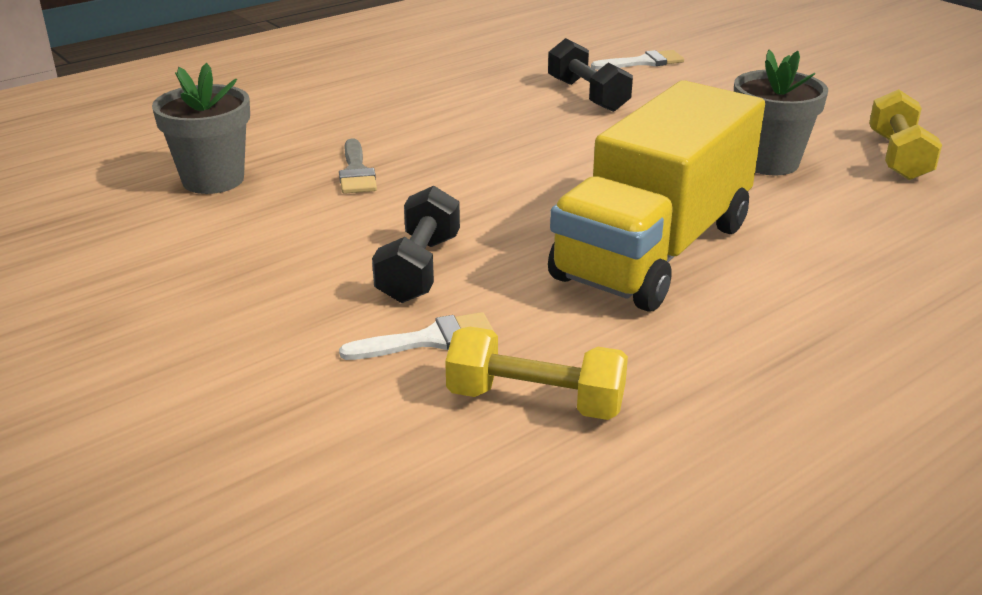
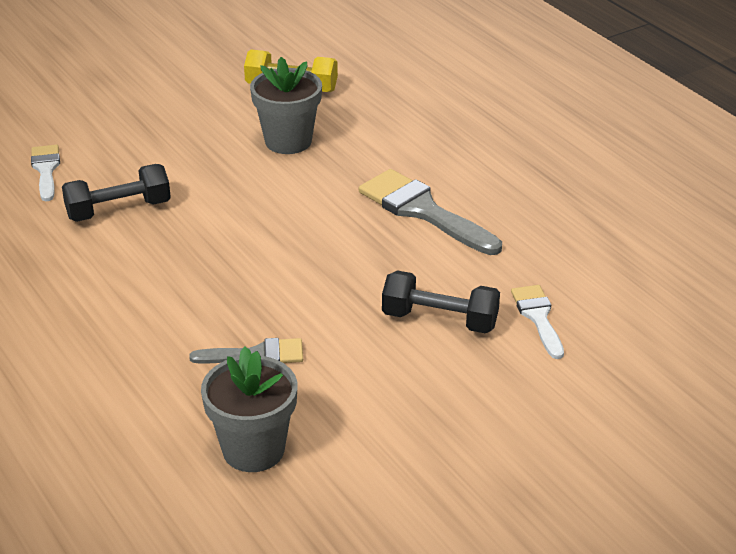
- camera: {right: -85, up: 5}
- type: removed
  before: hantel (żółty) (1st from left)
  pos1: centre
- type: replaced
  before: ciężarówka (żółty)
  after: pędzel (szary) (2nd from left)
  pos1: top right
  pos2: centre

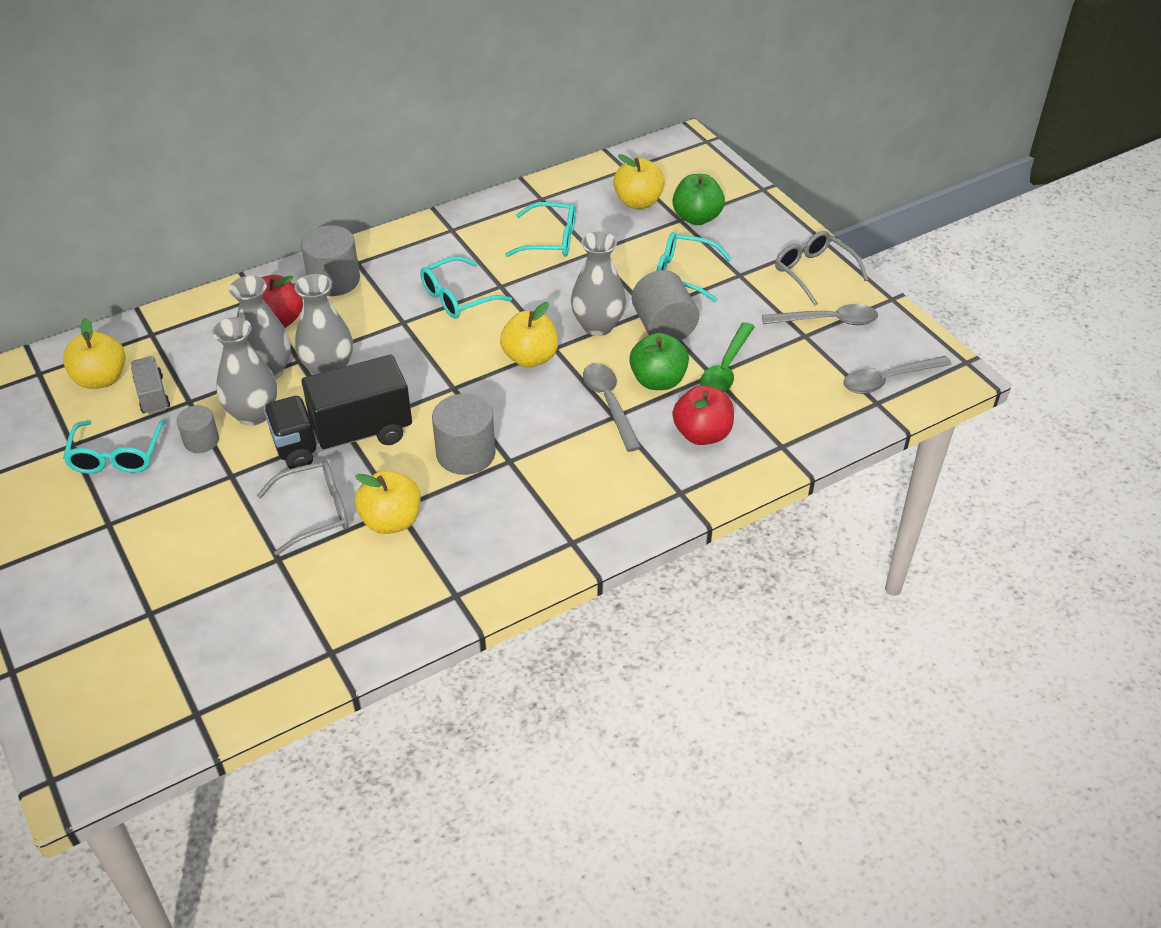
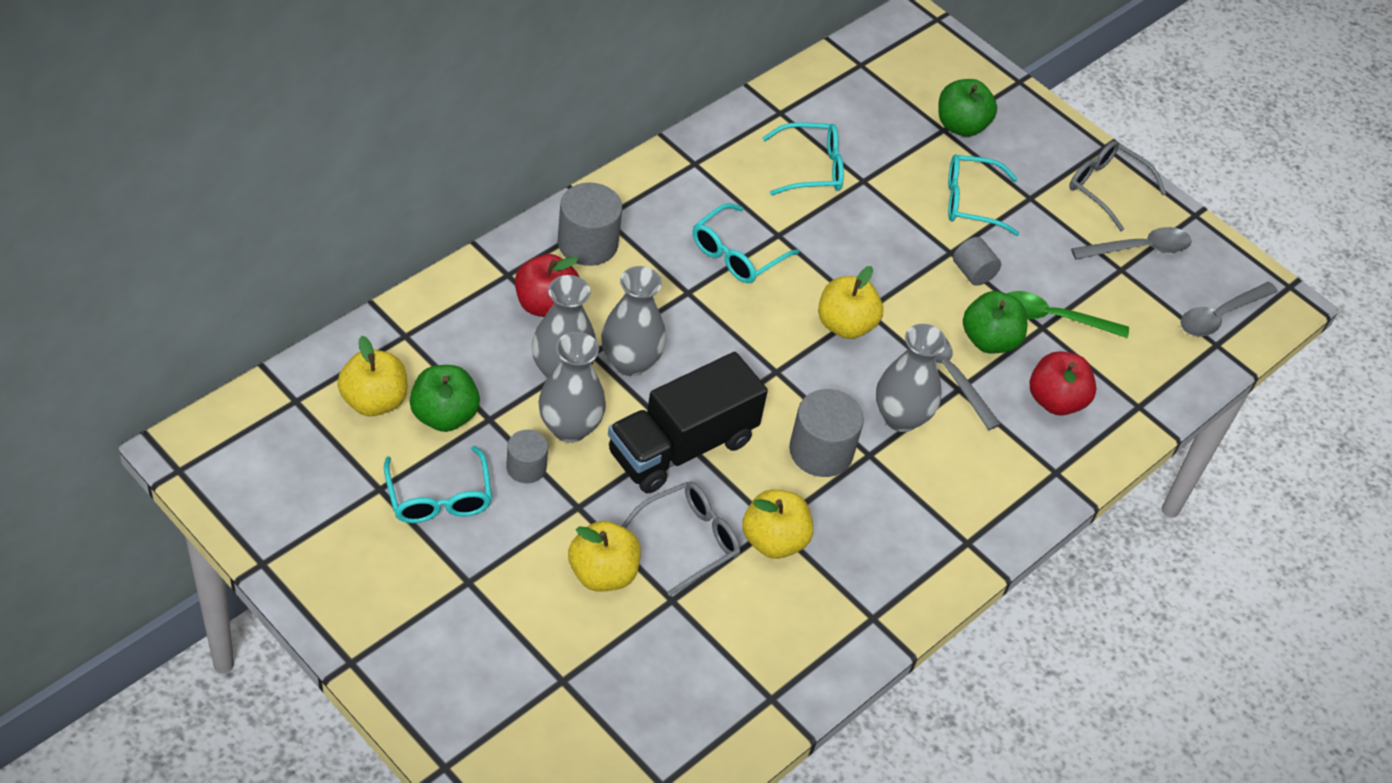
- camera: {right: -20, up: 5}
- type: moved
  before: wazon (szary) (4th from left)
  pos1: top centre
  pos2: centre
- type: moved
  before: jabłko (żółty) (4th from left in the first image)
  after: jabłko (żółty) (2nd from left)
  pos1: top centre
  pos2: bottom centre
- type: replaced
  before: ciężarówka (szary)
  after: jabłko (zielony) (1st from left)
  pos1: middle left
  pos2: middle left
- type: turned
  before: łyżka (zielony)
  pos1: centre
  pos2: middle right
  turn: 90
- type: resized
  before: walec (szary) (4th from left)
  pos1: top centre
  pos2: middle right
  scale: 0.6

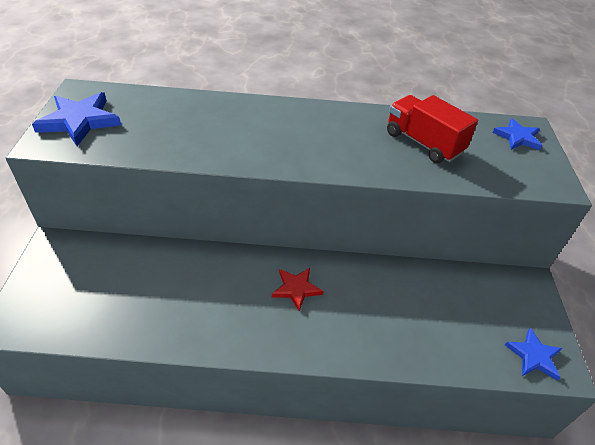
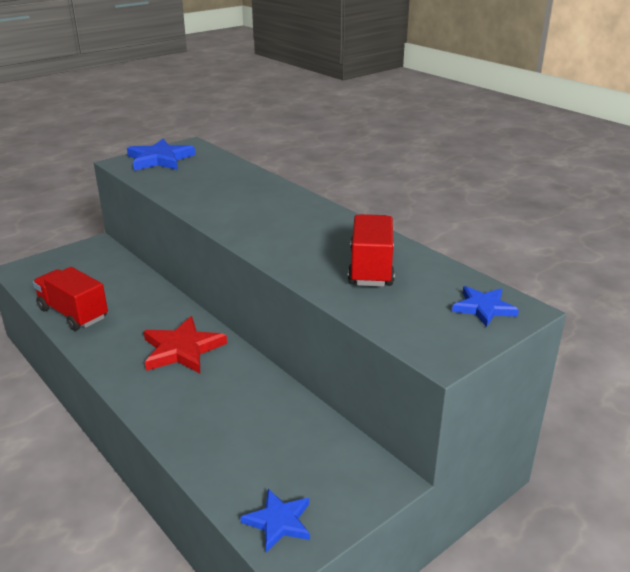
- camera: {right: 50, up: -15}
- type: added
  after: ciężarówka (czerwony) (1st from left)
  pos2: middle left
- type: resized
  before: gwiazda (czerwony)
  pos1: centre
  pos2: middle left
  scale: 1.6

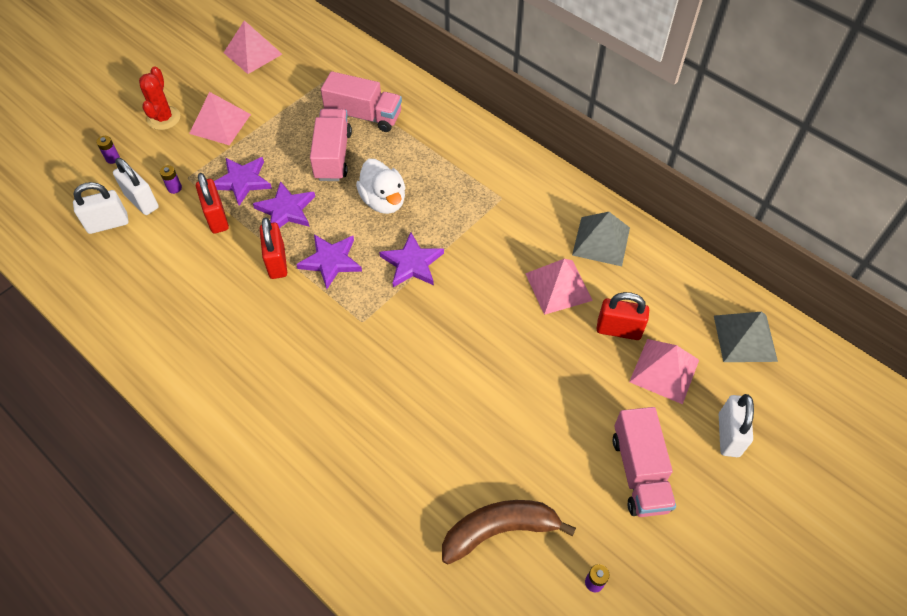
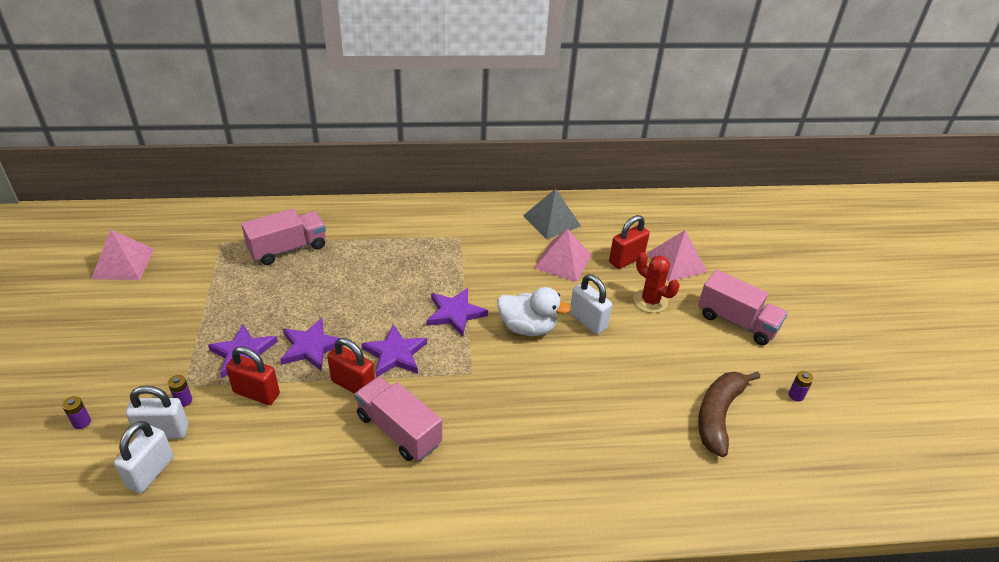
- camera: {right: -50, up: -15}
- type: removed
  before: piramida (różowy) (1st from left)
  pos1: top left
- type: removed
  before: piramida (szary) (2nd from left)
  pos1: middle right
- type: moved
  before: kaktus (czerwony)
  pos1: top left
  pos2: centre
- type: moved
  before: ciężarówka (różowy) (1st from left in the first image)
  after: ciężarówka (różowy) (2nd from left)
  pos1: top centre
  pos2: bottom centre
- type: moved
  before: kaczka (biały)
  pos1: top centre
  pos2: centre
- type: moved
  before: kłódka (biały) (3rd from left)
  pos1: bottom right
  pos2: centre

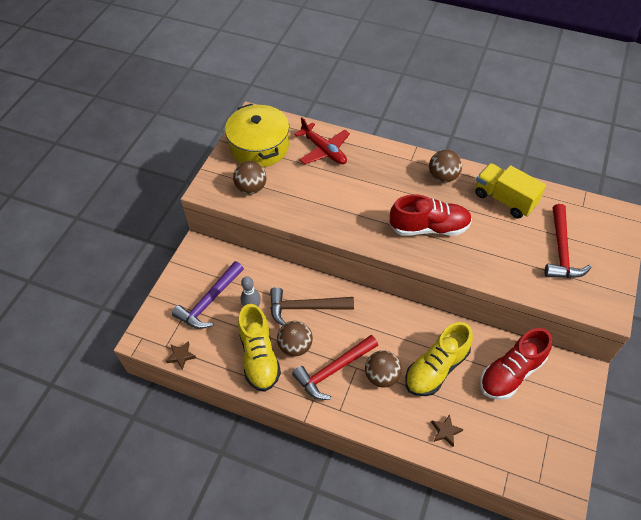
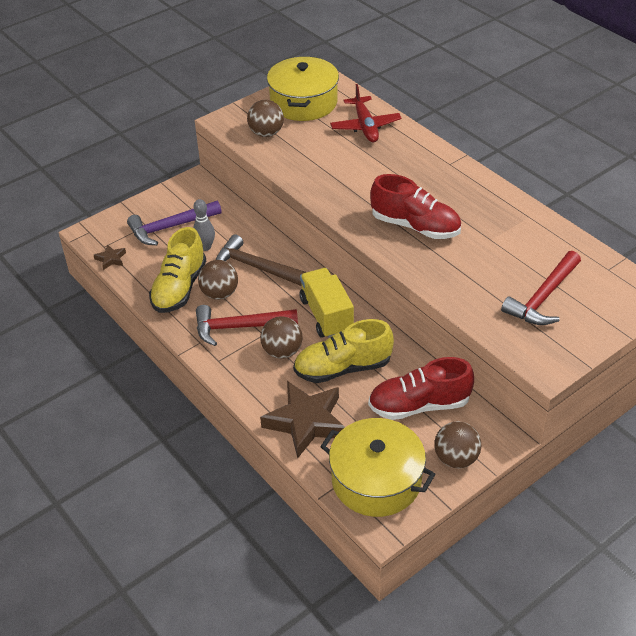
- camera: {right: 30, up: -10}
- type: added
  after: garnek (żółty) (2nd from left)
  pos2: bottom centre
- type: moved
  before: piłka (brązowy) (4th from left)
  pos1: top right
  pos2: bottom right
- type: moved
  before: ciężarówka (żółty)
  pos1: middle right
  pos2: centre
- type: resized
  before: gwiazda (brązowy) (2nd from left)
  pos1: bottom right
  pos2: centre
  scale: 2.31

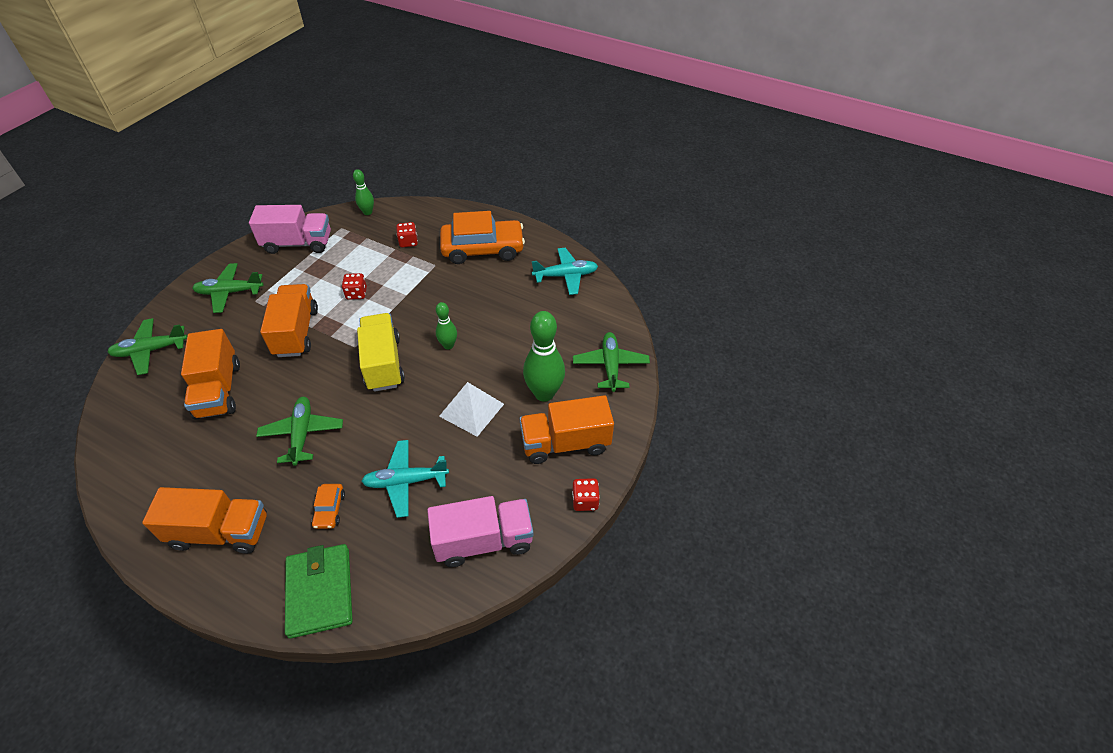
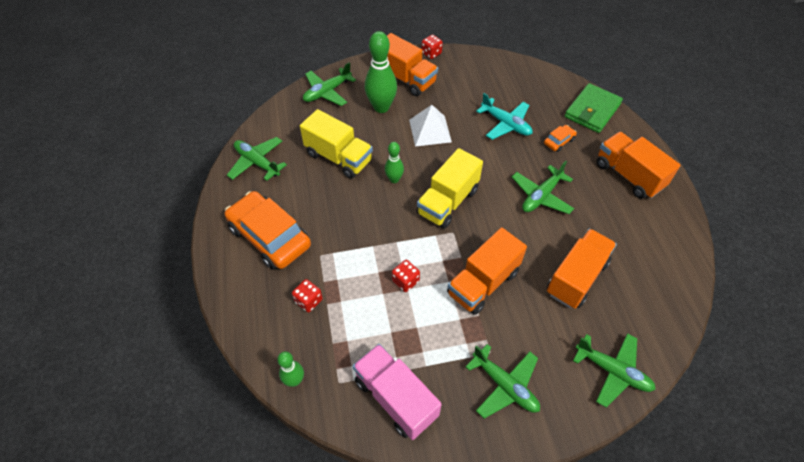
- camera: {right: -130, up: 5}
- type: removed
  before: ciężarówka (różowy) (2nd from left)
  pos1: bottom centre
- type: added
  after: ciężarówka (żółty) (1st from left)
  pos2: top centre
- type: recoloured
  before: samolot (turkusowy) (2nd from left)
  after: samolot (zielony) (1st from left)
  pos1: centre
  pos2: middle left

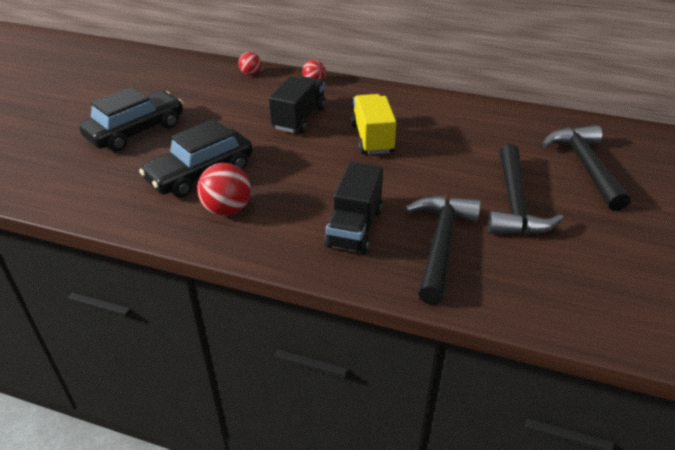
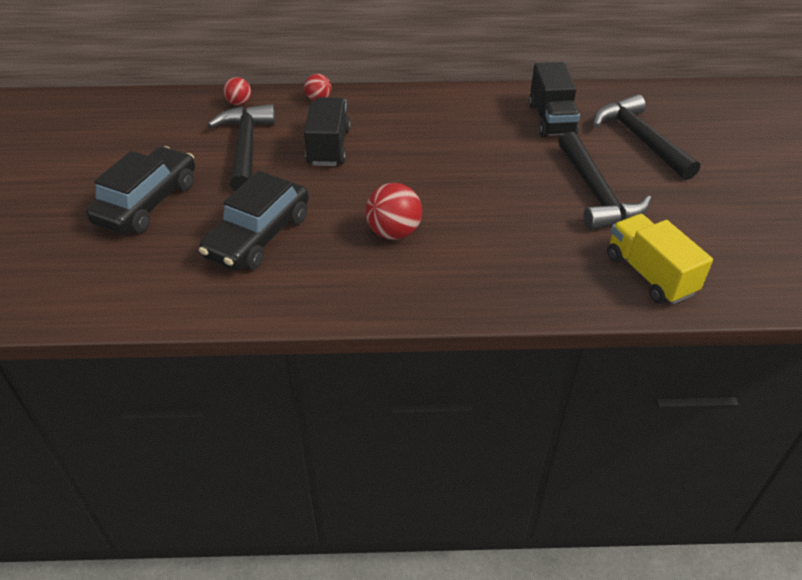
- camera: {right: -20, up: 5}
- type: moved
  before: piłka (czerwony) (1st from left in the first image)
  after: piłka (czerwony) (3rd from left)
  pos1: middle left
  pos2: centre
- type: moved
  before: ciężarówka (czarny) (2nd from left)
  pos1: centre
  pos2: top right
- type: moved
  before: ciężarówka (żółty)
  pos1: top centre
  pos2: middle right
- type: moved
  before: młotek (czarny) (1st from left)
  pos1: centre
  pos2: top left

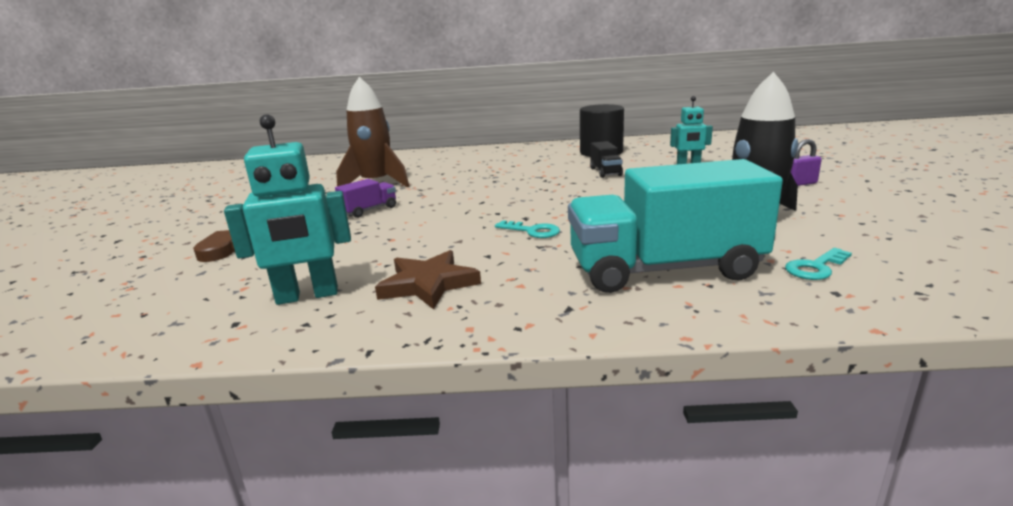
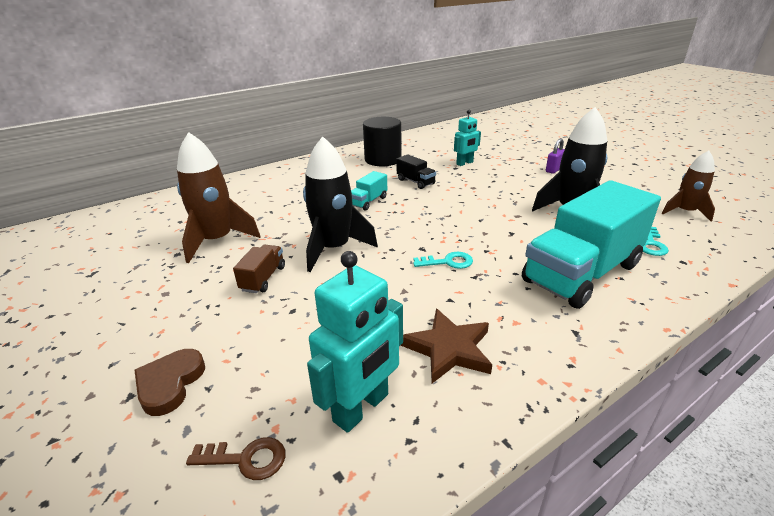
- camera: {right: -35, up: 10}
- type: added
  after: klucz (brązowy)
  pos2: bottom left
- type: added
  after: rakieta (czarny) (1st from left)
  pos2: centre
- type: added
  after: ciężarówka (turkusowy) (1st from left)
  pos2: centre
- type: added
  after: rakieta (brązowy) (2nd from left)
  pos2: middle right
- type: recoloured
  before: ciężarówka (fioletowy)
  after: ciężarówka (brązowy)
  pos1: centre
  pos2: centre

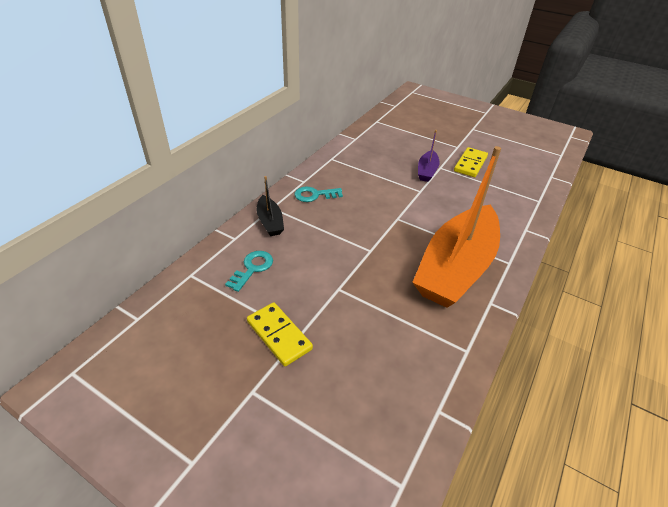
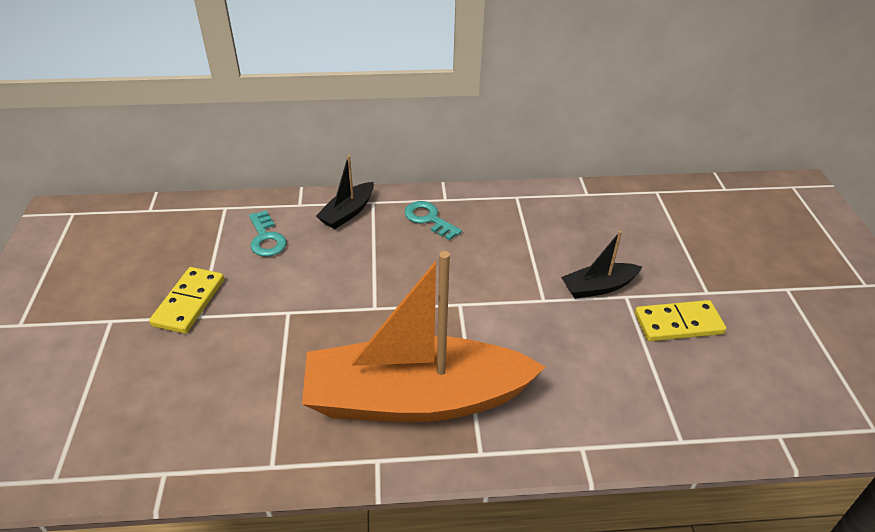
- camera: {right: 55, up: 0}
- type: recoloured
  before: łódka (fioletowy)
  after: łódka (czarny) (2nd from left)
  pos1: top centre
  pos2: middle right
- type: turned
  before: klucz (turkusowy) (1st from left)
  pos1: centre
  pos2: middle left
  turn: 75

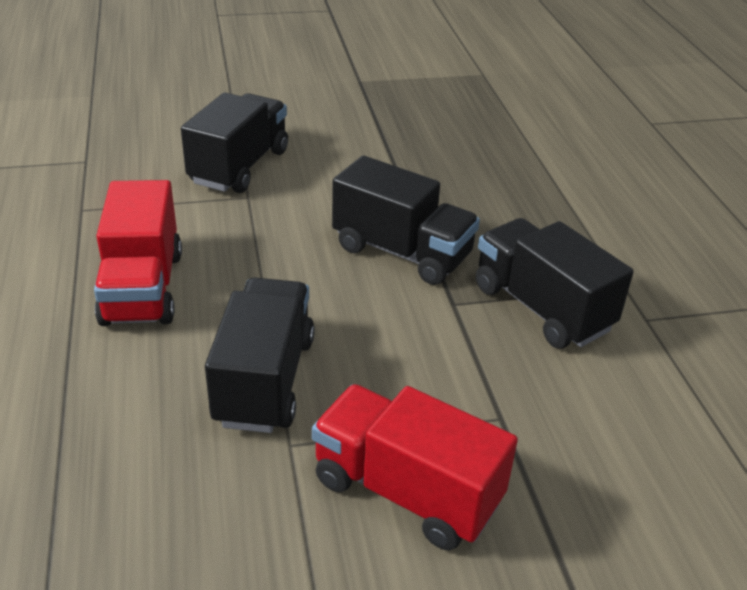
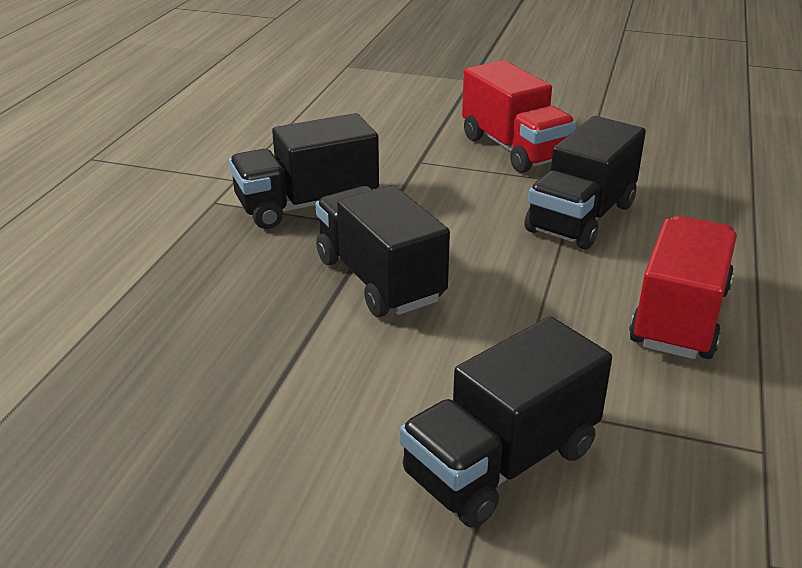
- camera: {right: -150, up: -5}
- type: turned
  before: ciężarówka (czarny) (4th from left in the first image)
  pos1: middle right
  pos2: top centre
  turn: 75

